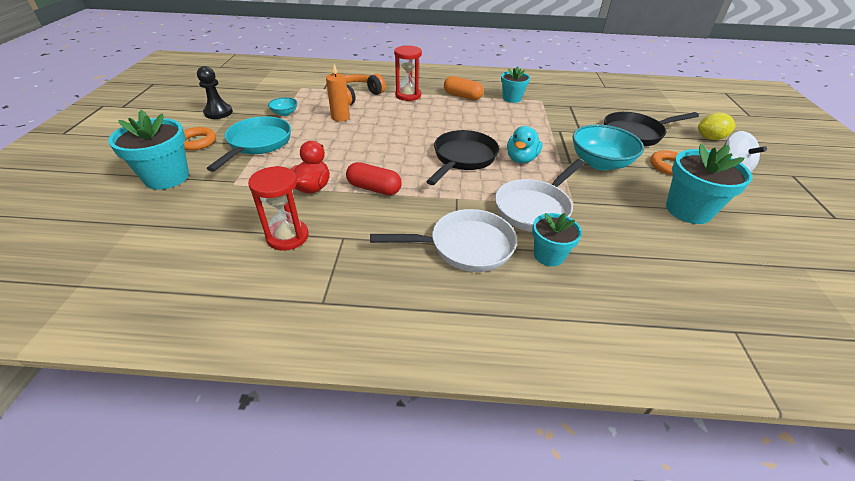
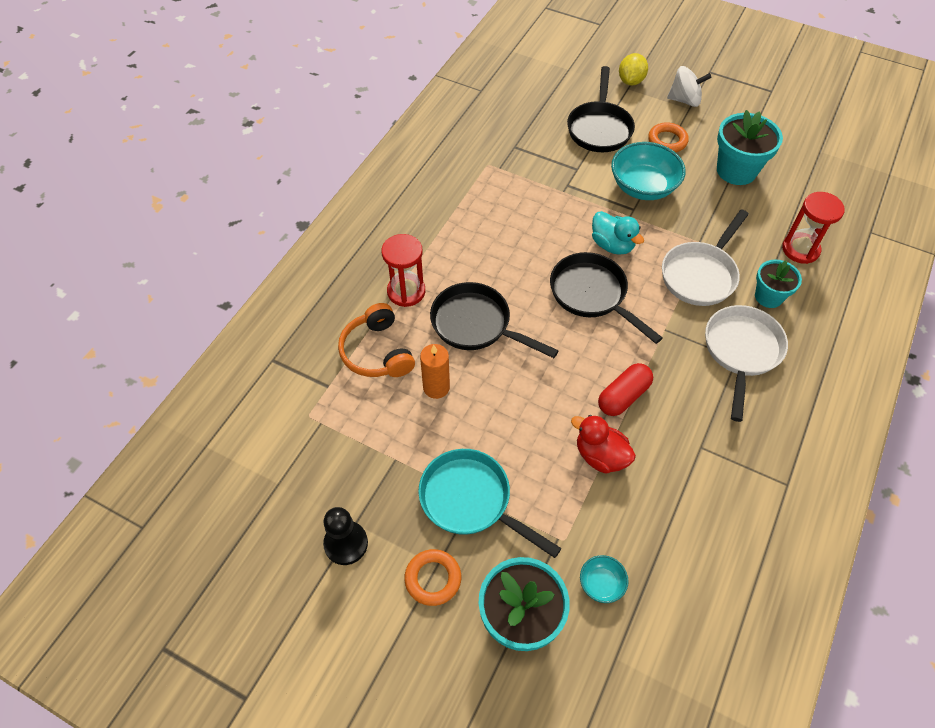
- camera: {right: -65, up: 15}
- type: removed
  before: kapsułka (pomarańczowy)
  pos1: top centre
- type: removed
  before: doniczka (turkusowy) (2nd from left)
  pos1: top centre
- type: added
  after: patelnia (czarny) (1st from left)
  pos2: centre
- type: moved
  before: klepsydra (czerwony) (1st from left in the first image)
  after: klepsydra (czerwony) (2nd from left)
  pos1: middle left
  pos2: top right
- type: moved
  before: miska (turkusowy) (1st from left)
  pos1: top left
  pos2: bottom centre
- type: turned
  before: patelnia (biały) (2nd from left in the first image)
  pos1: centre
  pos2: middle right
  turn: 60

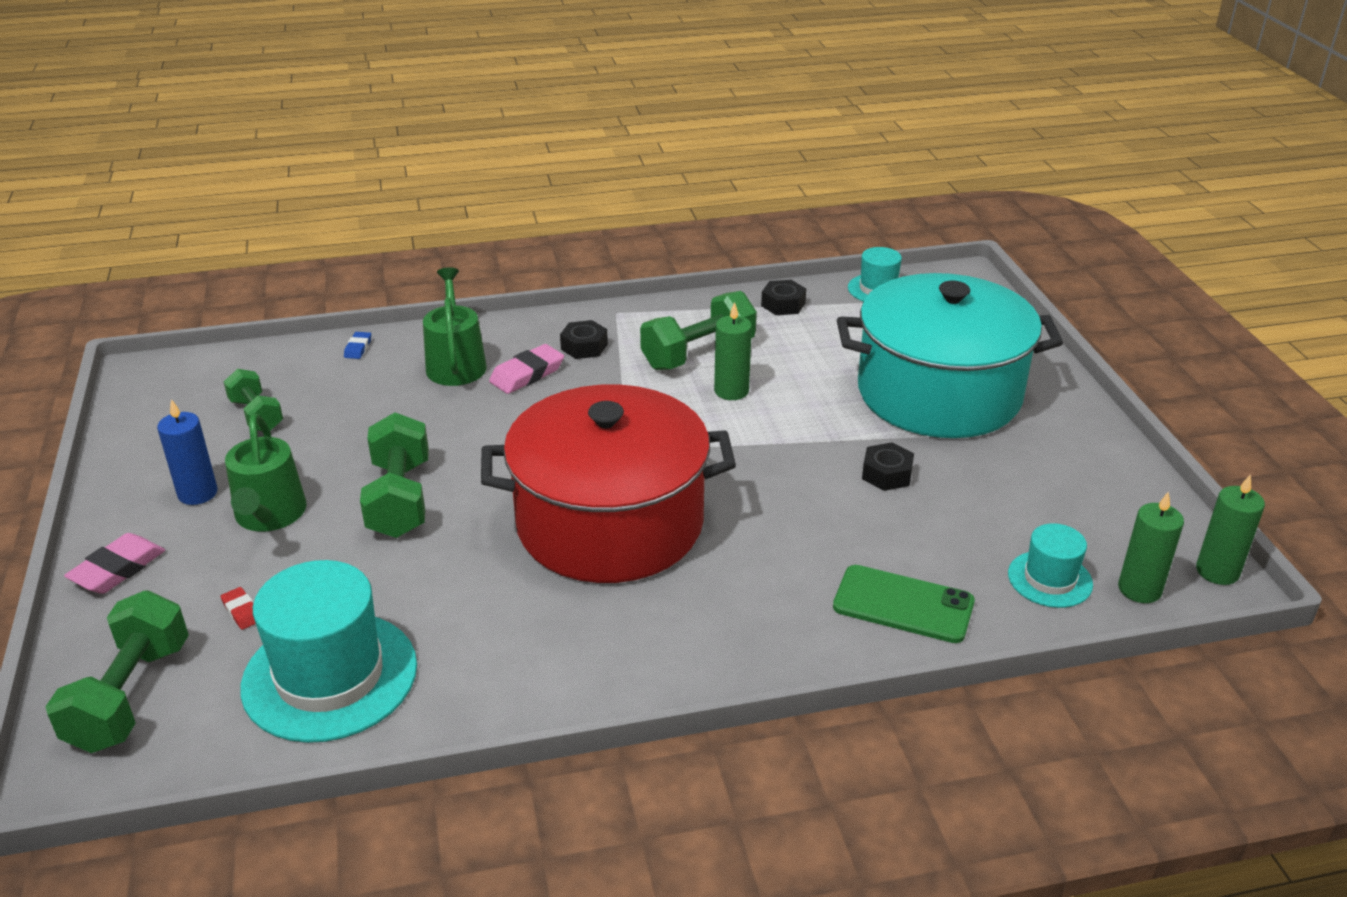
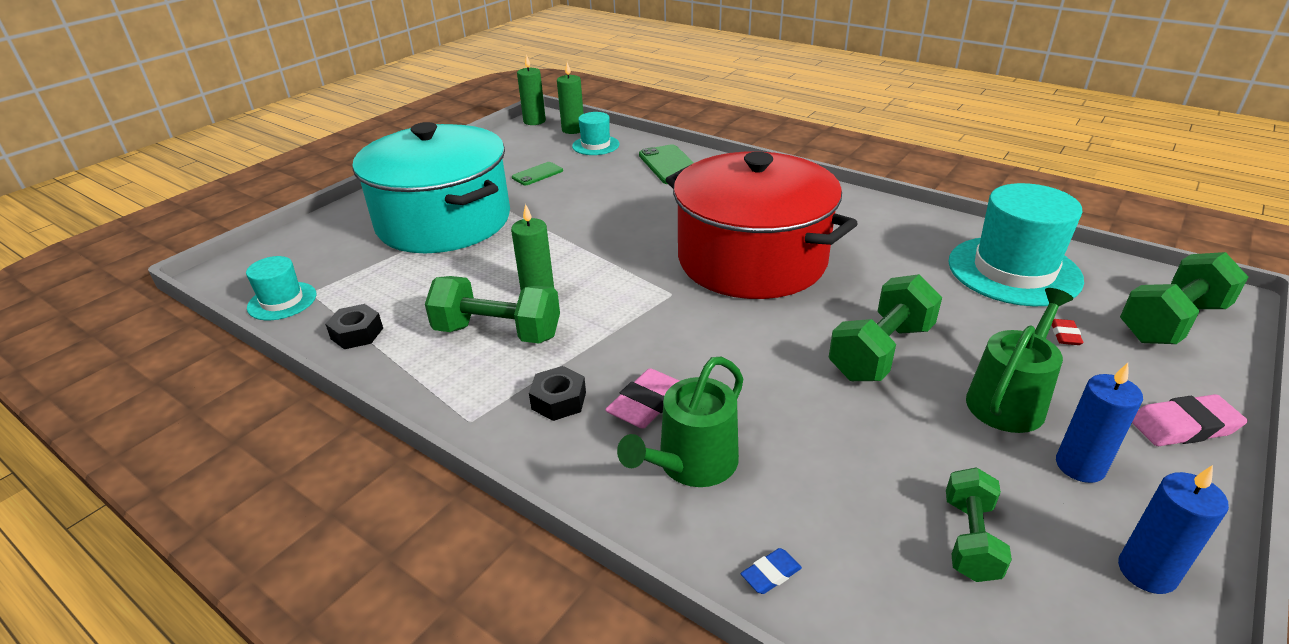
- camera: {right: -130, up: 0}
- type: removed
  before: nakrętka (czarny) (3rd from left)
  pos1: centre
- type: added
  after: telefon (zielony) (1st from left)
  pos2: top centre
- type: added
  after: świeca (niebieski) (2nd from left)
  pos2: bottom right
- type: turned
  before: gumka do mazania (różowy) (2nd from left in the first image)
  pos1: centre
  pos2: centre
  turn: -60

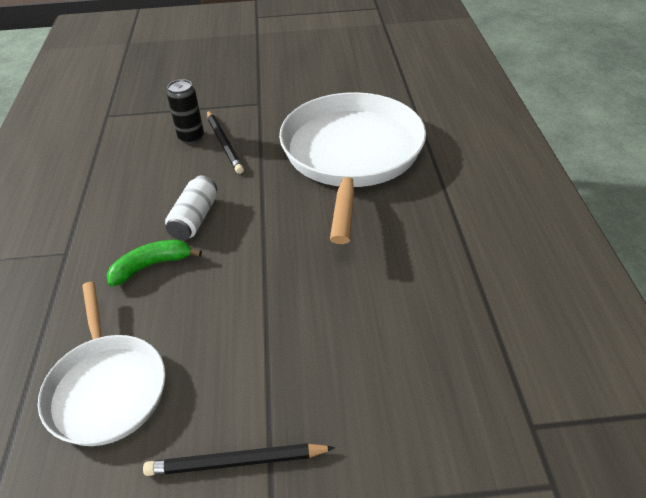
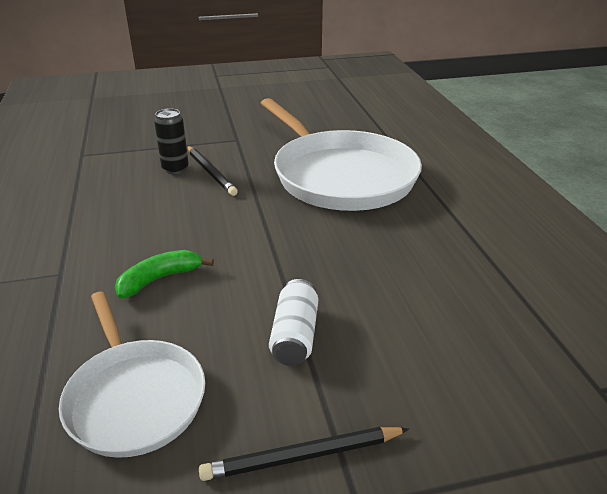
- camera: {right: -10, up: -10}
- type: moved
  before: puszka (biały)
  pos1: middle left
  pos2: centre
- type: turned
  before: patelnia (biały) (2nd from left)
  pos1: centre
  pos2: top centre
  turn: 150

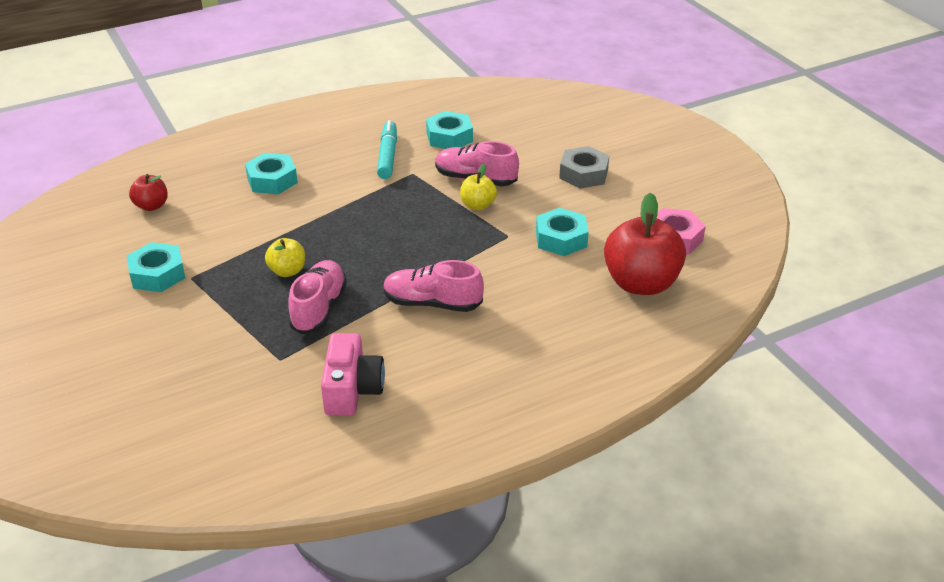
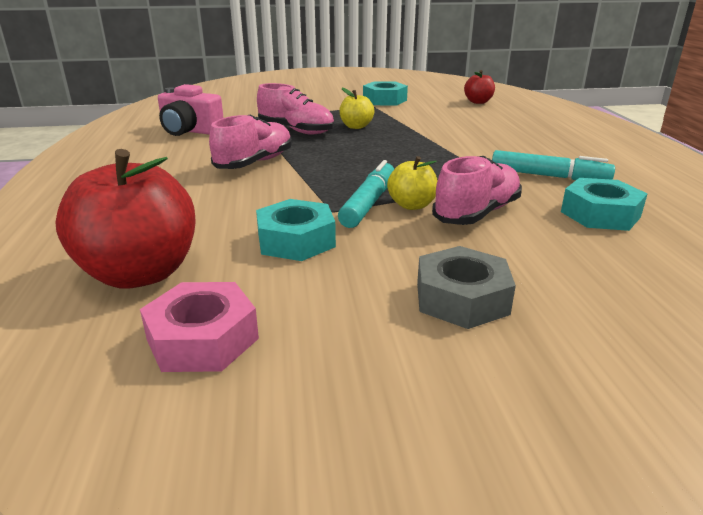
- camera: {right: 110, up: -10}
- type: removed
  before: nakrętka (turkusowy) (2nd from left)
  pos1: top left
- type: added
  after: flamaster (turkusowy) (1st from left)
  pos2: centre

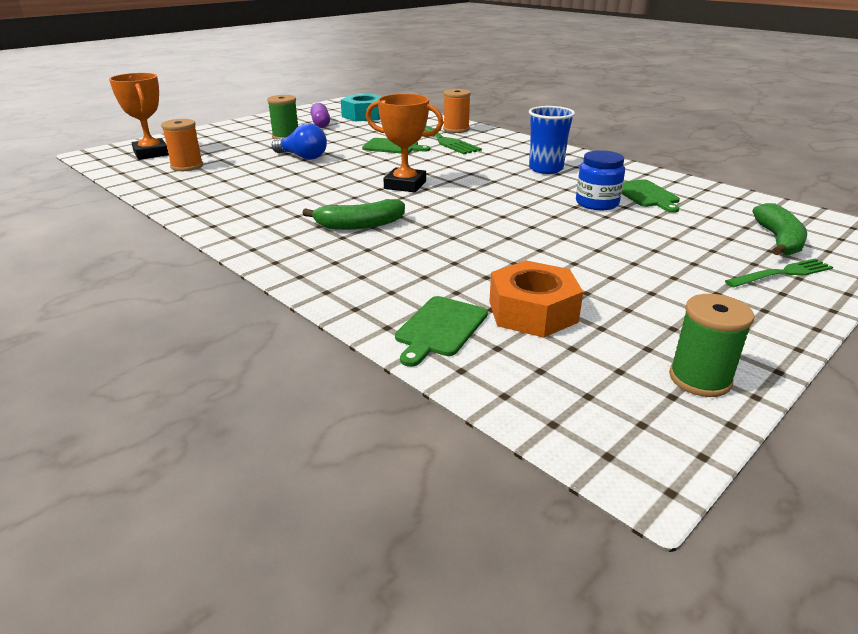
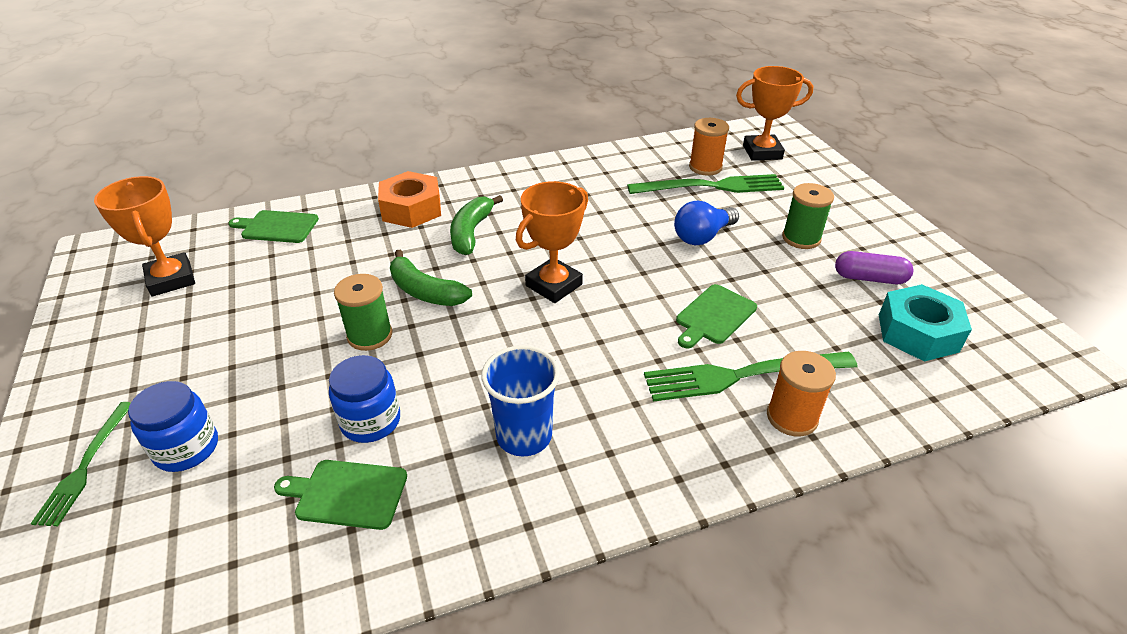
- camera: {right: 115, up: 10}
- type: added
  after: puchar (pomarańczowy) (1st from left)
  pos2: middle left
- type: added
  after: słoik (niebieski) (1st from left)
  pos2: bottom left
- type: added
  after: widelec (zielony) (2nd from left)
  pos2: top centre
- type: moved
  before: nakrętka (pomarańczowy)
  pos1: centre
  pos2: top centre
- type: moved
  before: szpulka (zielony) (2nd from left in the first image)
  after: szpulka (zielony) (1st from left)
  pos1: middle right
  pos2: middle left
- type: moved
  before: banan (zielony) (2nd from left in the first image)
  after: banan (zielony) (1st from left)
  pos1: middle right
  pos2: centre
- type: turned
  before: deska do krojenia (zielony) (2nd from left in the first image)
  pos1: centre
  pos2: middle left
  turn: -45

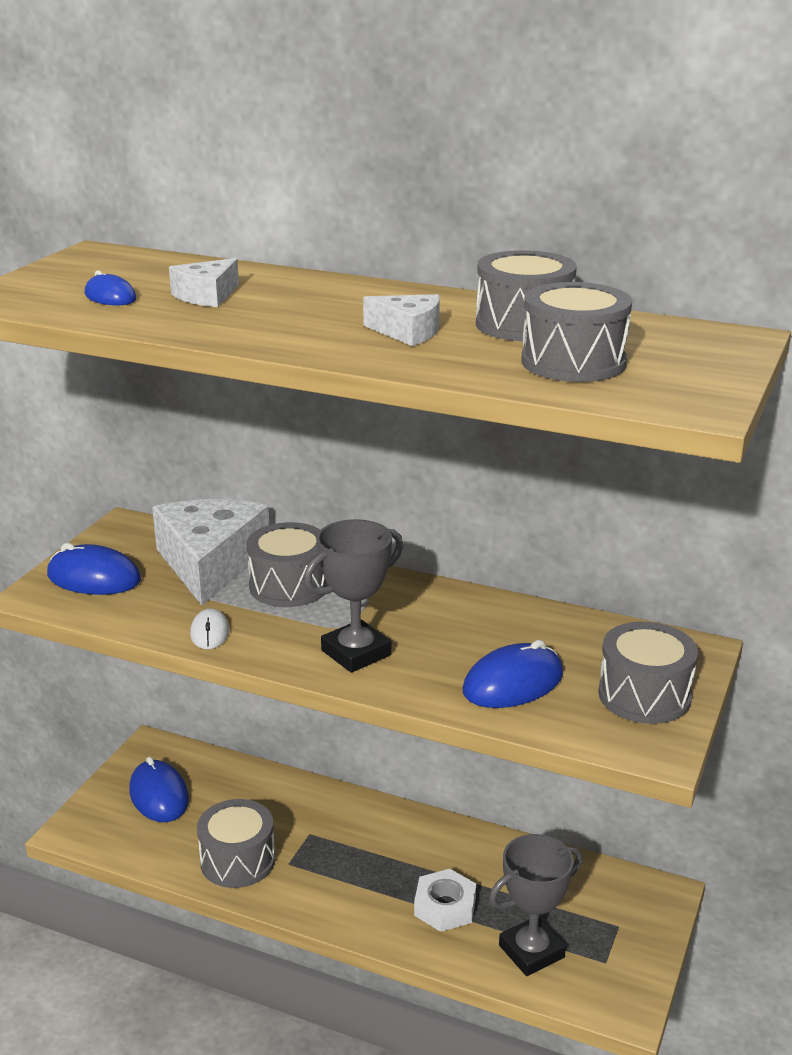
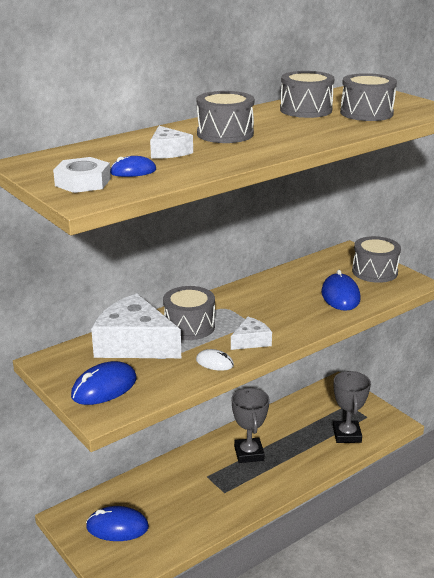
- camera: {right: -60, up: 0}
- type: moved
  before: bęben (szary) (1st from left in the first image)
  after: bęben (szary) (2nd from left)
  pos1: bottom left
  pos2: top centre
- type: moved
  before: puchar (szary) (1st from left)
  pos1: centre
  pos2: bottom centre
- type: moved
  before: ser (biały) (3rd from left)
  pos1: top centre
  pos2: centre
- type: moved
  before: nakrętka (biały)
  pos1: bottom centre
  pos2: top left

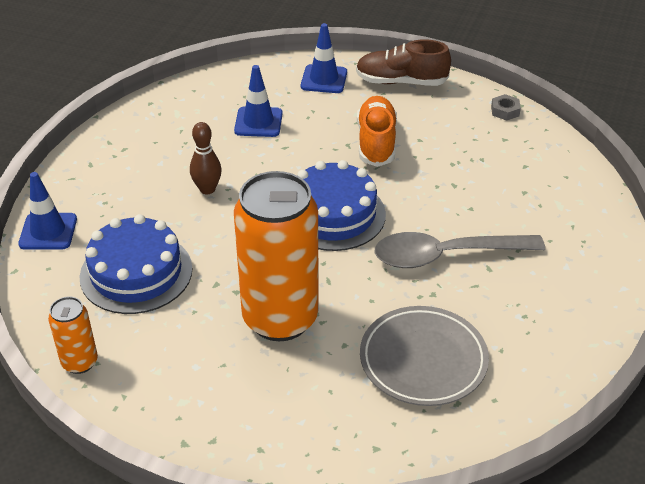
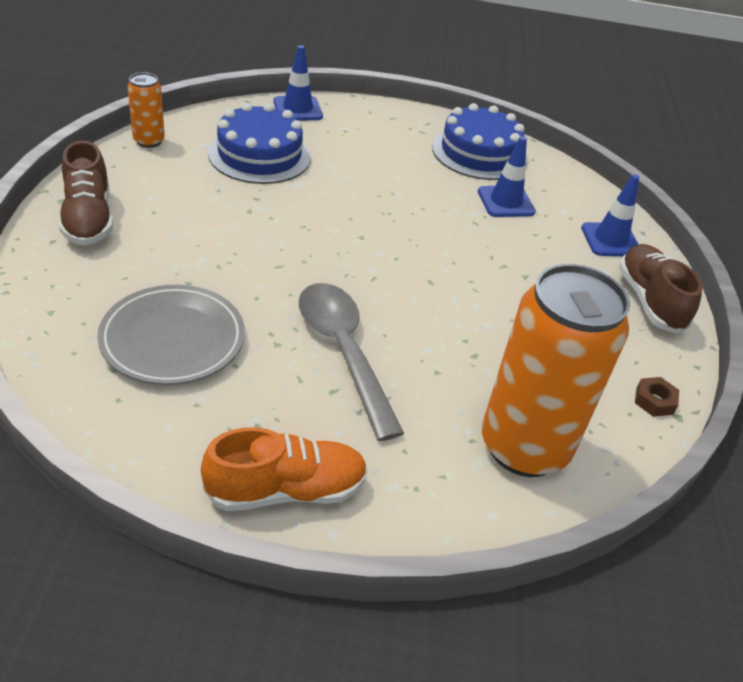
- camera: {right: 70, up: 0}
- type: removed
  before: kręgiel (brązowy)
  pos1: top left
- type: added
  after: but (brązowy) (1st from left)
  pos2: top left
- type: moved
  before: puszka (pomarańczowy) (2nd from left)
  pos1: centre
  pos2: middle right
- type: moved
  before: tort (niebieski) (2nd from left)
  pos1: centre
  pos2: top centre
- type: moved
  before: but (pomarańczowy)
  pos1: top centre
  pos2: bottom centre
- type: recoloured
  before: nakrętka (szary)
  after: nakrętka (brązowy)
  pos1: top right
  pos2: middle right

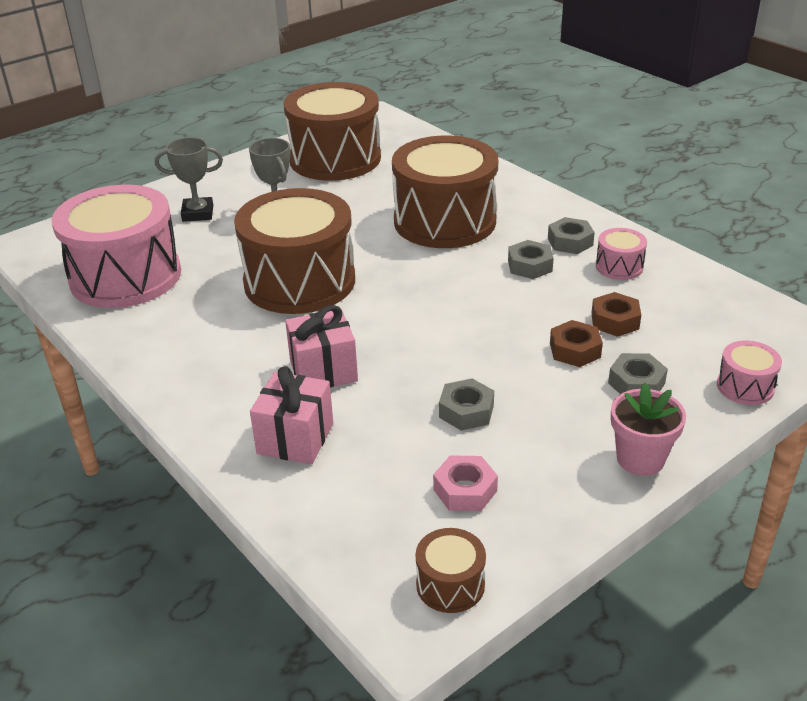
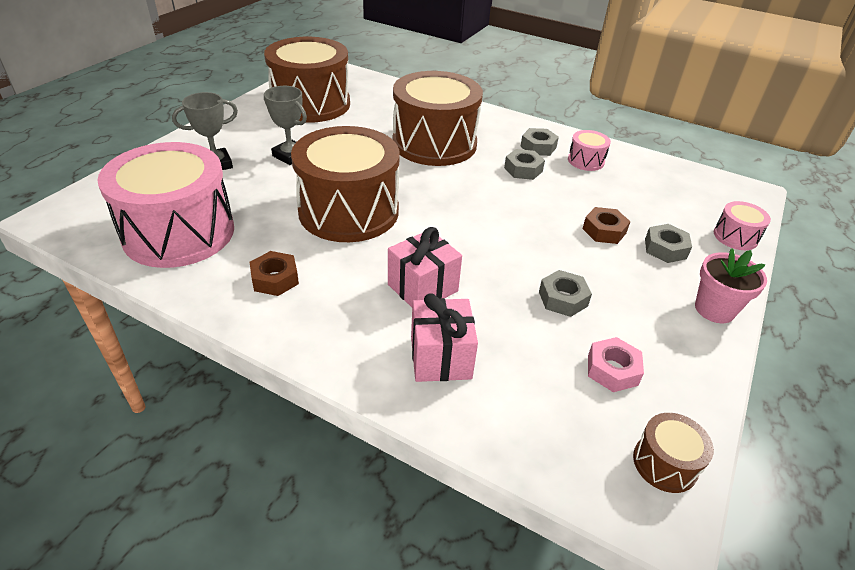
- camera: {right: -25, up: 5}
- type: moved
  before: nakrętka (brązowy) (2nd from left in the first image)
  after: nakrętka (brązowy) (1st from left)
  pos1: middle right
  pos2: middle left

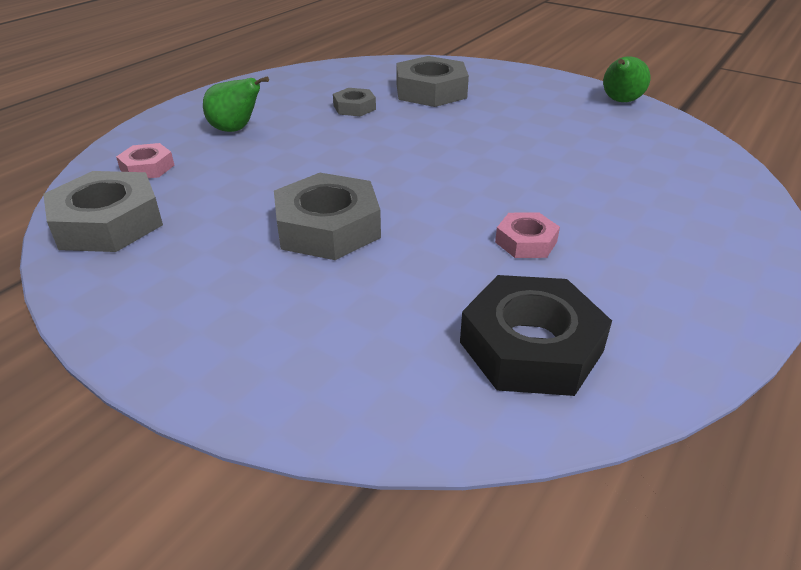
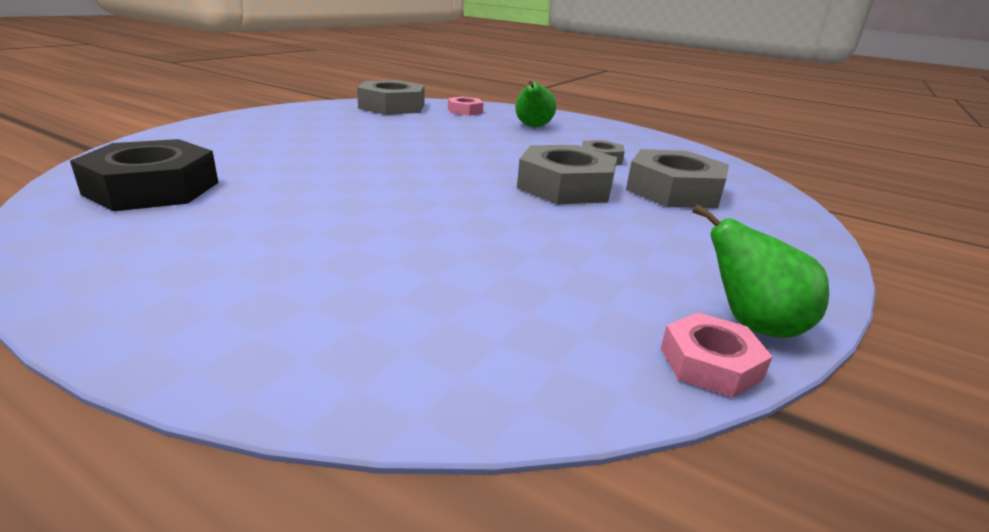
- camera: {right: 85, up: -10}
- type: moved
  before: nakrętka (szary) (2nd from left)
  pos1: centre
  pos2: top centre
- type: moved
  before: nakrętka (różowy) (2nd from left)
  pos1: centre
  pos2: bottom right

